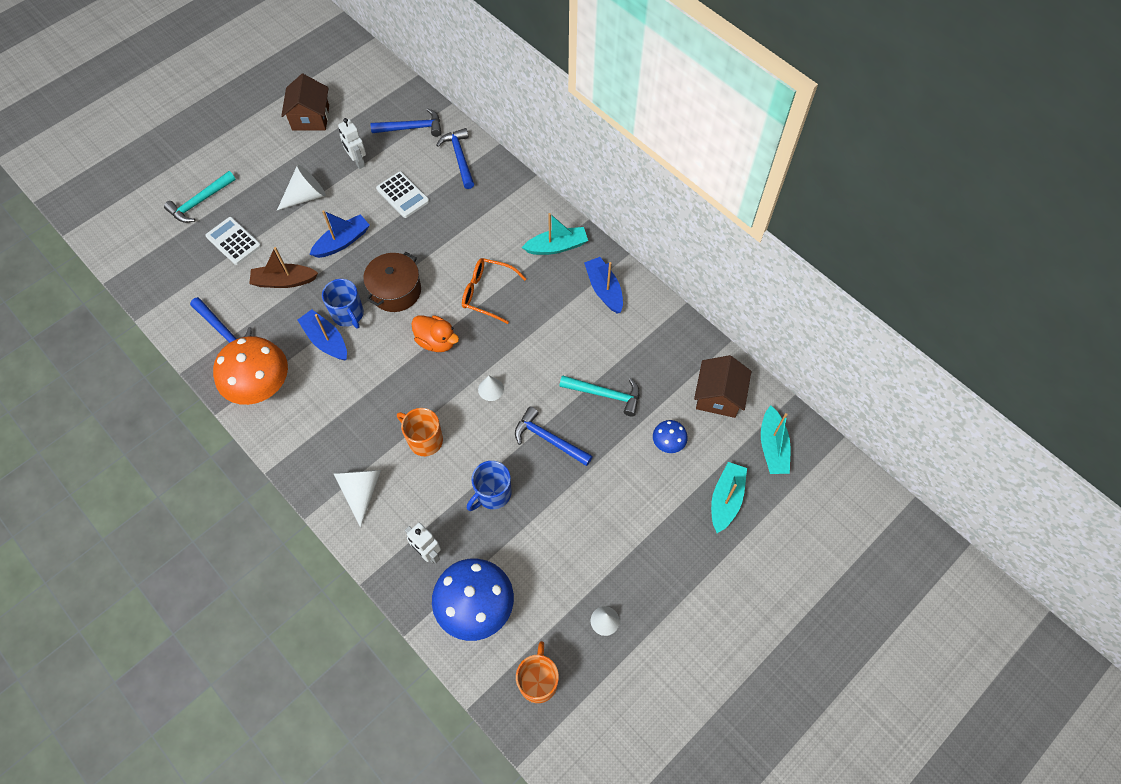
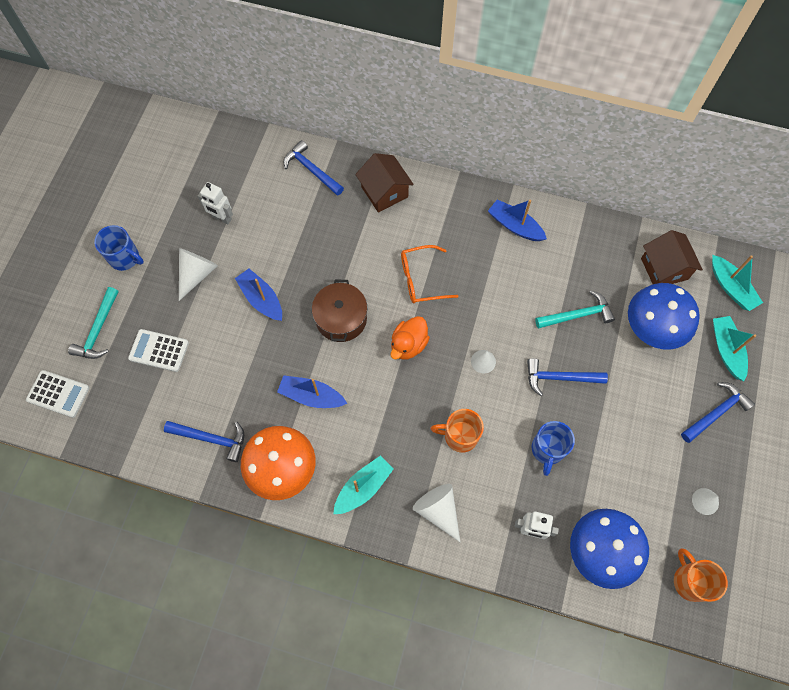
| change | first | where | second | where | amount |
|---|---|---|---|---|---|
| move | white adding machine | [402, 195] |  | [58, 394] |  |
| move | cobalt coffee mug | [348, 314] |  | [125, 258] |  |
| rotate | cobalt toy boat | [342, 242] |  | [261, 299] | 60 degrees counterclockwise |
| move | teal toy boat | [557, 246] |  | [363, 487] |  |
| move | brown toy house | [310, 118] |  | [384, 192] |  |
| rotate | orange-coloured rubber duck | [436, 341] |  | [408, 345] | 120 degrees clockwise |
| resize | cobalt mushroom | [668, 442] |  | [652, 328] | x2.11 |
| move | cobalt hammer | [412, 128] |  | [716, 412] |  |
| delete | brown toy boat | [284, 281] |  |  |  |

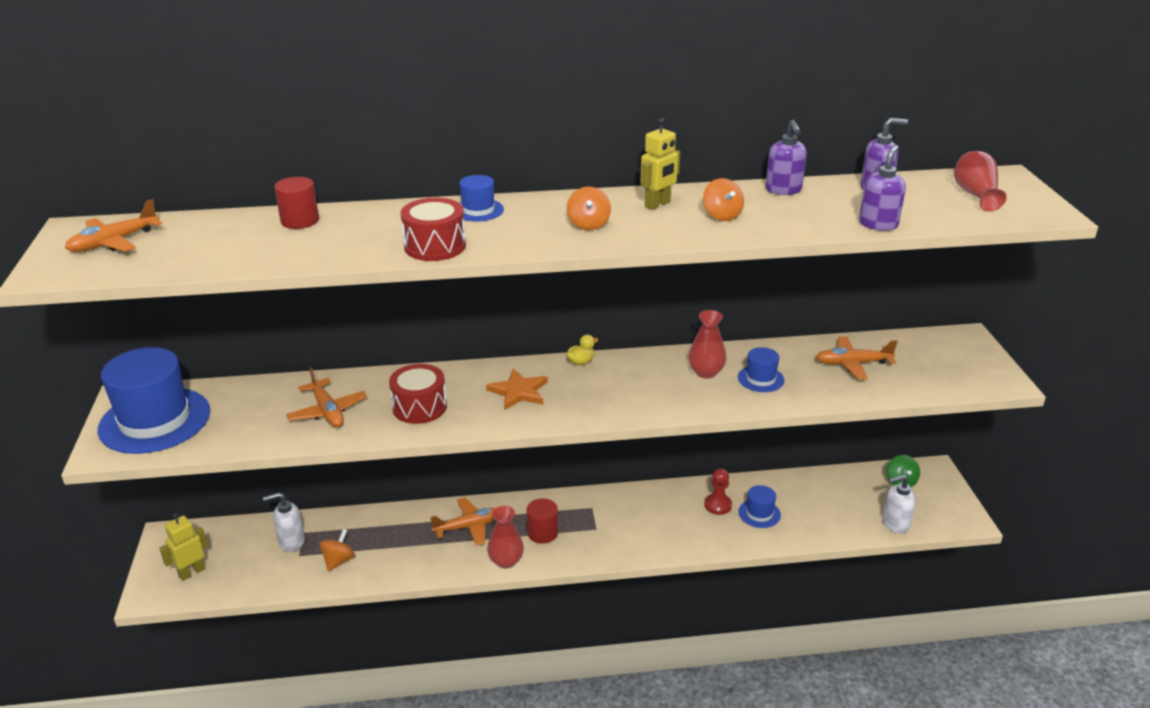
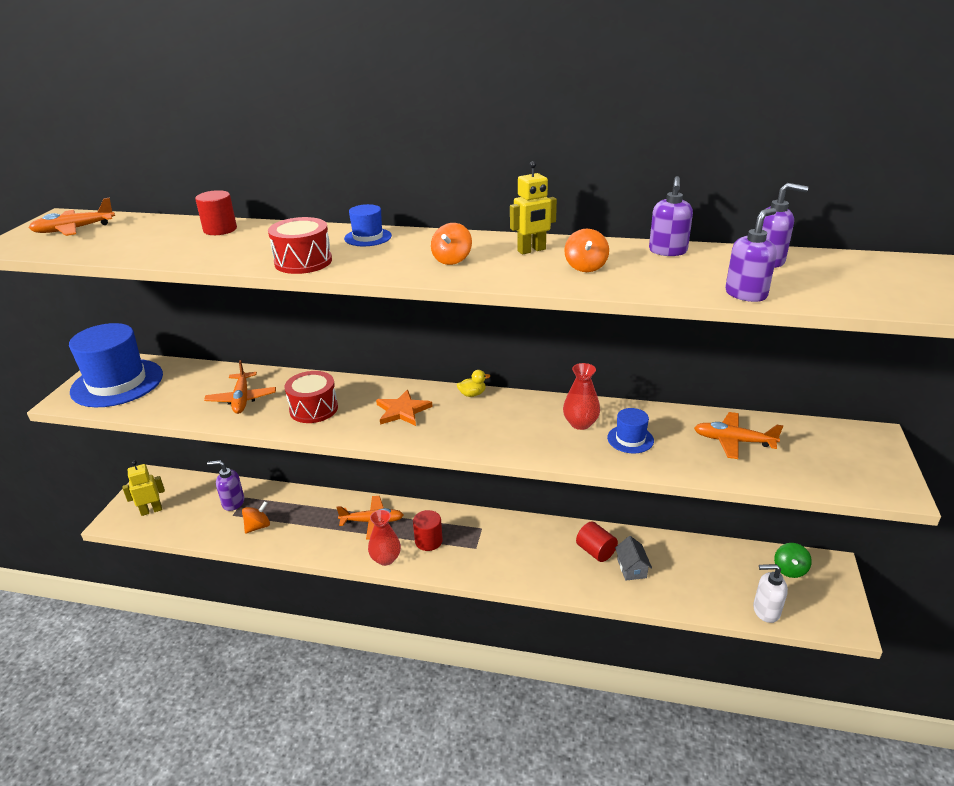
| change | first | where | second | where | amount |
|---|---|---|---|---|---|
| recolor | white soap dispenser | [291, 542] | violet soap dispenser | [233, 503] |  |
| replace | red chess pawn | [718, 505] | red cylinder shape | [595, 551] |  |
| replace | cobalt hat | [759, 513] | ash-grey toy house | [631, 568] |  |
| delete | red tall vase | [975, 195] |  |  |  |

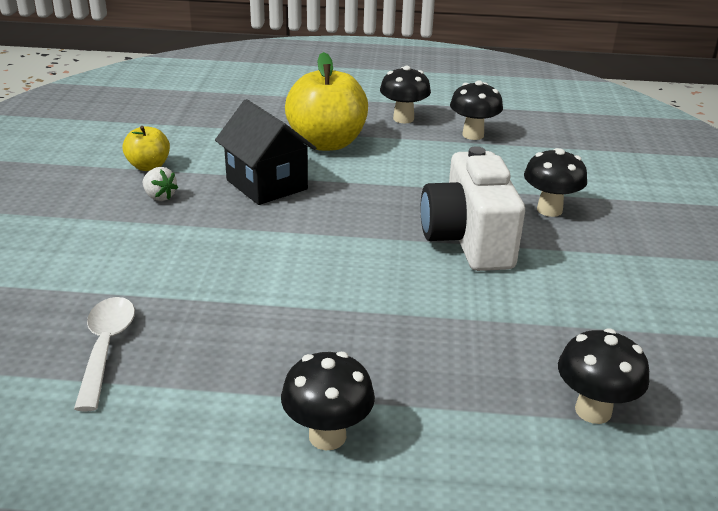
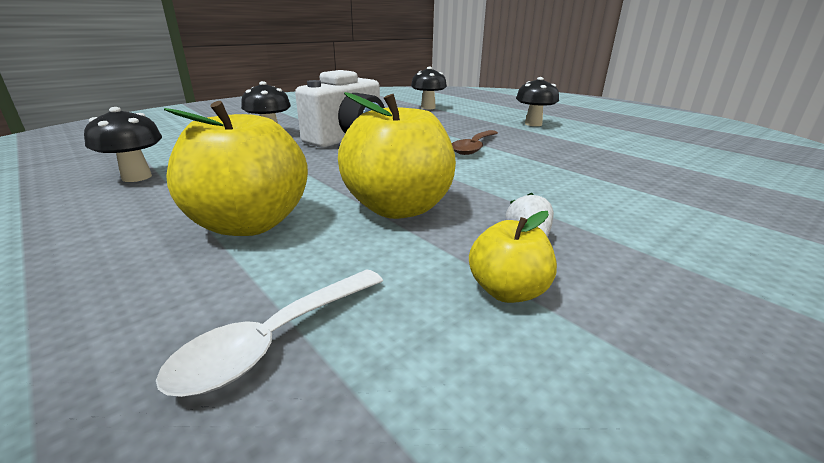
| change | first | where | second | where | amount |
|---|---|---|---|---|---|
| move | white teaspoon | [106, 348] |  | [274, 340] |  |
| replace | jet-black toy house | [266, 184] | bright yellow toy apple | [398, 208] |  |
| insert |  |  | brown teaspoon | [474, 147] |  |
| delete | jet-black mushroom | [403, 119] |  |  |  |

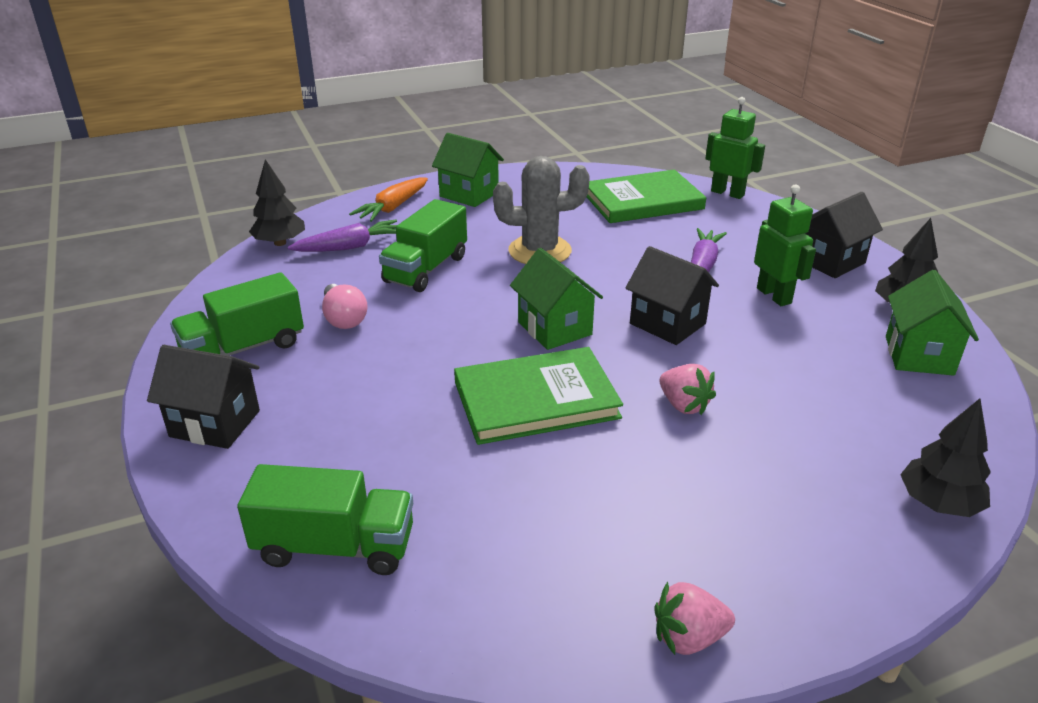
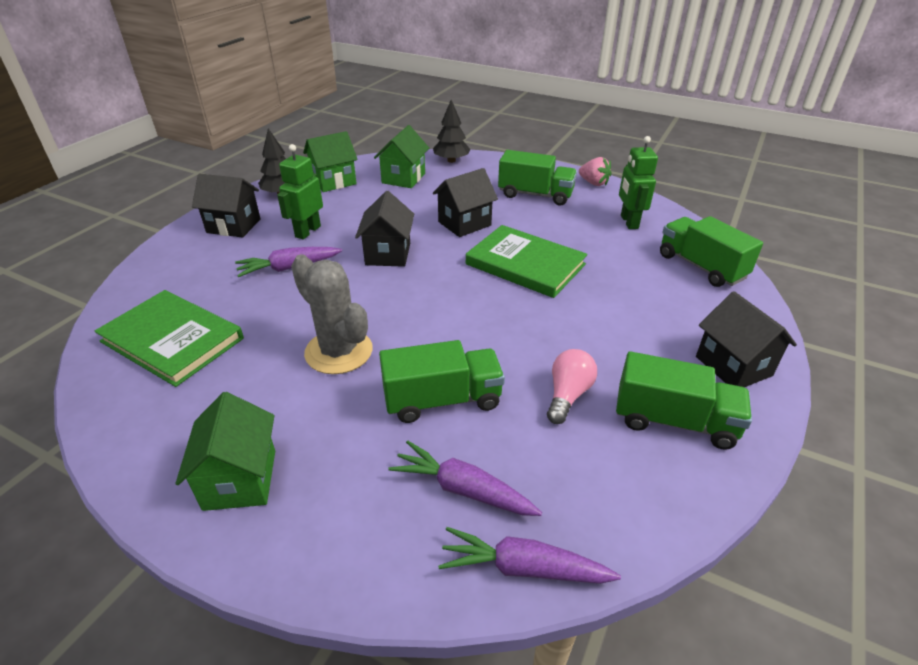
| change | first | where | second | where | amount |
|---|---|---|---|---|---|
| move | green toy house | [554, 328] |  | [403, 178] |  |
| replace | rose-pink berry | [683, 405] | jet-black toy house | [464, 223] |  |
| replace | jet-black tree | [280, 243] | violet root vegetable | [523, 568] |  |
| insert |  |  | green lorry | [535, 195] |  |
| move | green robot figure | [727, 193] |  | [629, 222] |  |
| delete | orange-coloured root vegetable | [393, 207] |  |  |  |

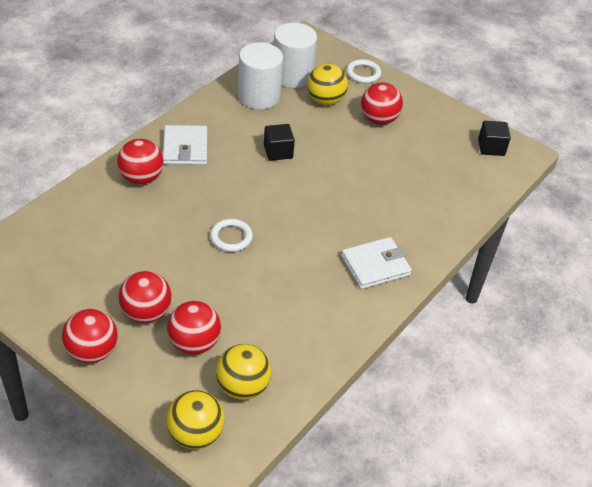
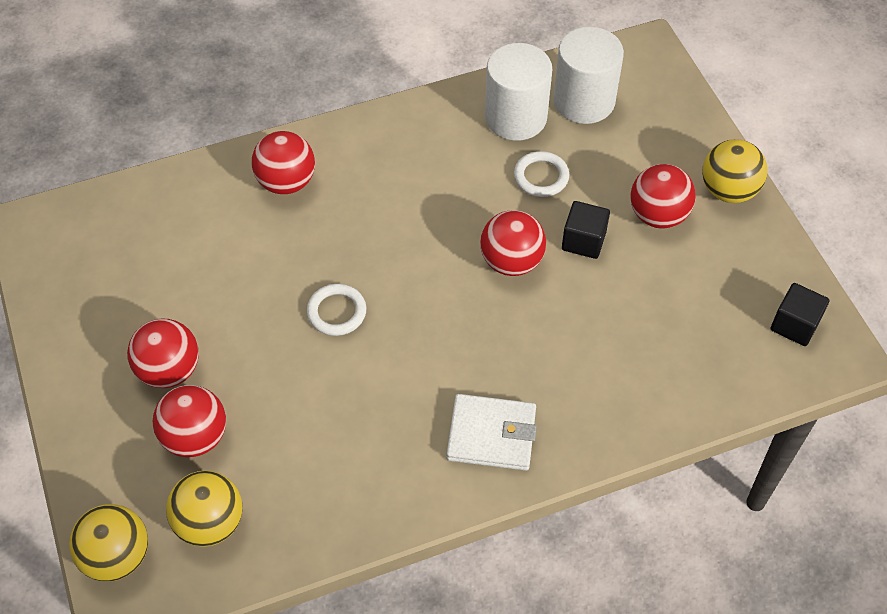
| change | first | where | second | where | amount |
|---|---|---|---|---|---|
| move | red sphere | [92, 351] |  | [511, 261] |  |
| move | white torus | [363, 73] |  | [541, 177] |  |
| move | jet-black solid cube | [278, 151] |  | [583, 241] |  |
| move | bright yellow sphere | [325, 100] |  | [728, 190] |  |
| delete | white card wallet | [185, 148] |  |  |  |

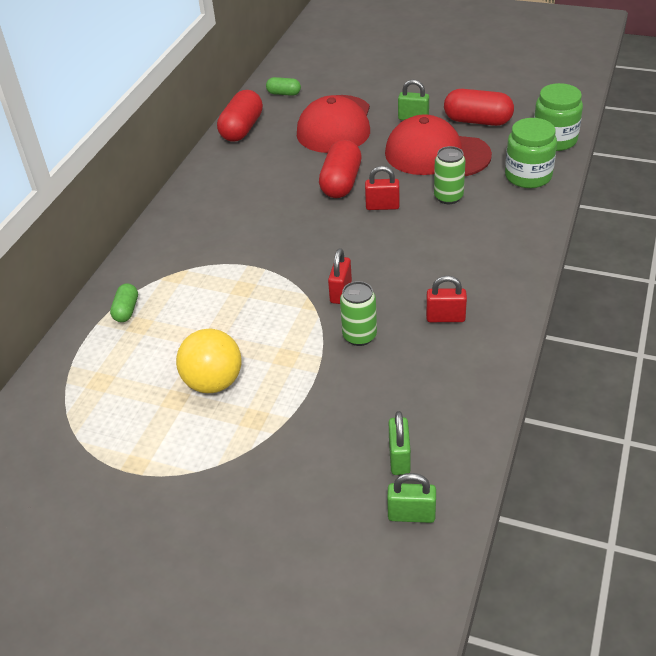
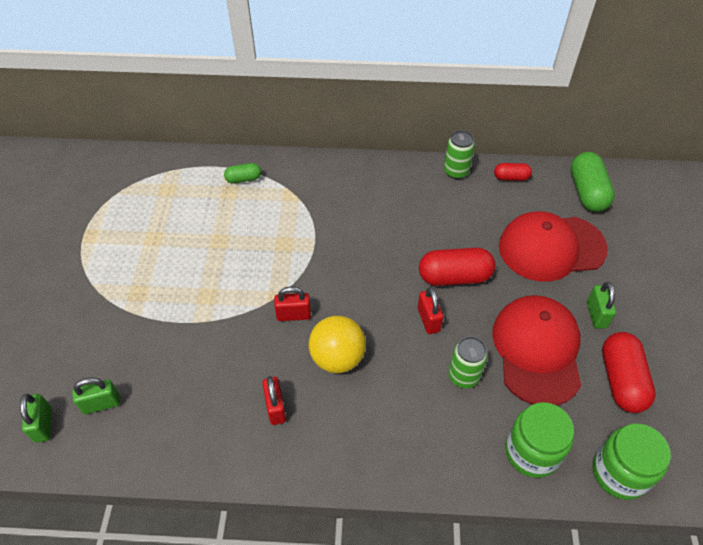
| change | first | where | second | where | amount |
|---|---|---|---|---|---|
| move | bright yellow sphere | [213, 382] |  | [337, 358] |  |
| move | green tin | [359, 336] |  | [456, 171] |  |
| resize | red pill shape | [242, 129] |  | [511, 177] | x0.55 |
| resize | green pill shape | [284, 93] |  | [587, 192] | x1.83 |

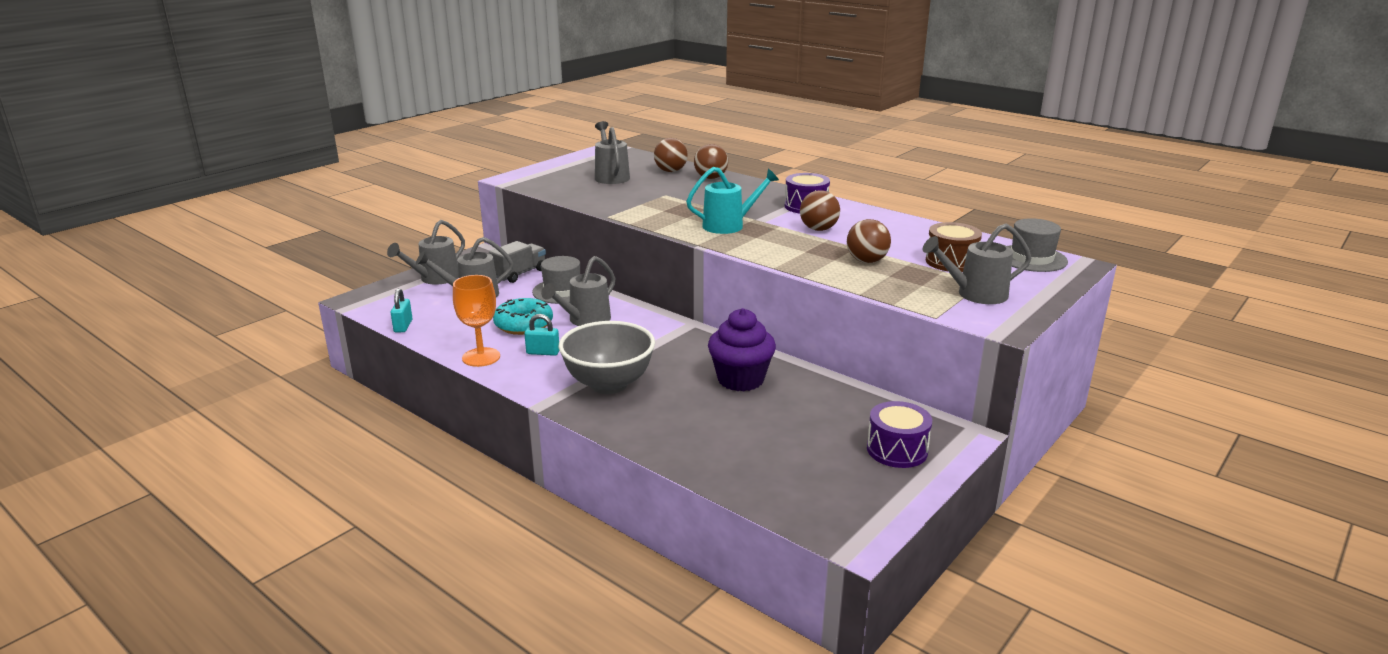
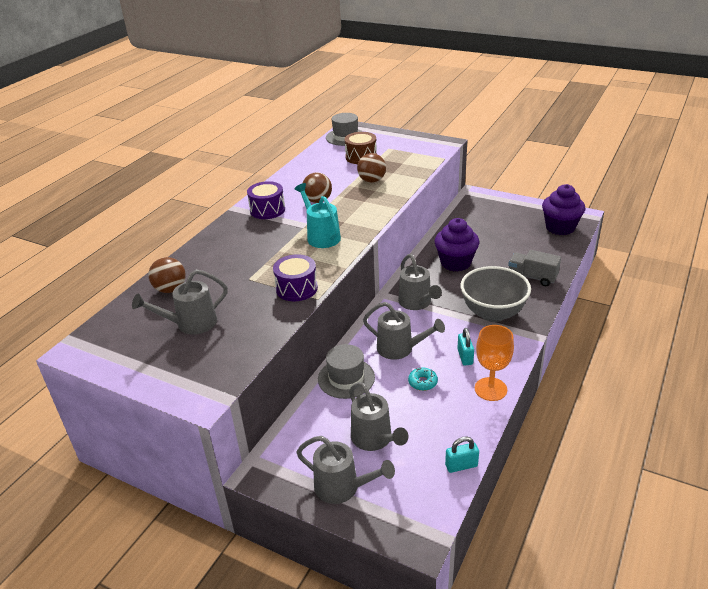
| change | first | where | second | where | amount |
|---|---|---|---|---|---|
| move | violet toy drum | [897, 450] |  | [296, 288] |  |
| move | ash-grey watering pot | [974, 294] |  | [417, 303] |  |
| resize | teal doughnut | [523, 324] |  | [422, 382] | x0.55 |
| move | ash-grey lorry | [519, 274] |  | [532, 277] |  |
| insert |  |  | violet cupcake | [560, 227] |  |
| delete | brown sphere | [710, 178] |  |  |  |

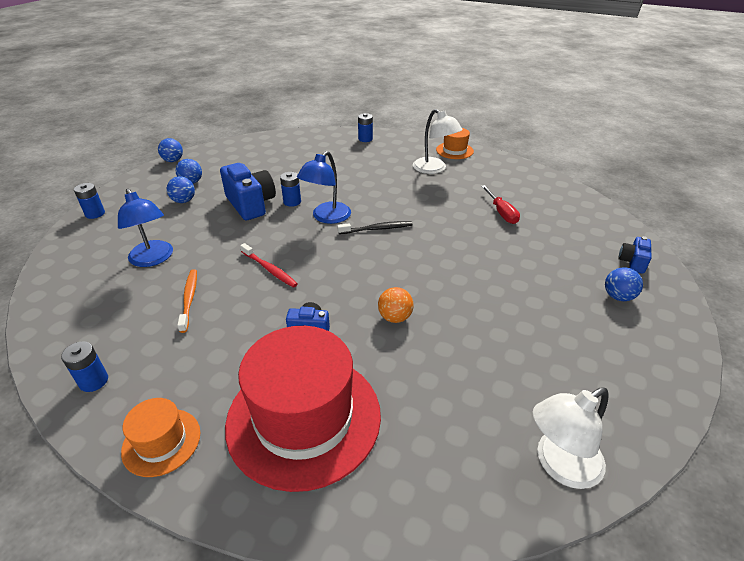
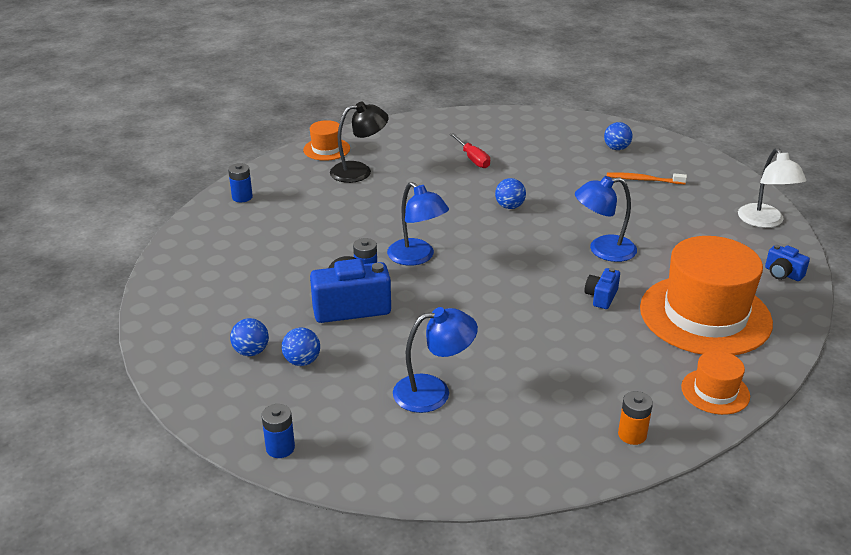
| change | first | where | second | where | amount |
|---|---|---|---|---|---|
| recolor | white lamp | [434, 169] | jet-black lamp | [359, 171] |  |
| rotate | red flat screwdriver | [501, 213] |  | [473, 159] | 60 degrees clockwise |
| move | cobalt sphere | [173, 160] |  | [509, 206] |  |
| replace | orange-coloured sphere | [395, 317] | cobalt lamp | [603, 250] |  |
| move | orange-coloured toothbrush | [189, 299] |  | [643, 180] |  |
| recolor | cobalt power cell | [94, 381] | orange-coloured power cell | [632, 435] |  |
| recolor | red hat | [304, 418] | orange-coloured hat | [705, 315] |  |
| move | cobalt compact camera | [632, 262] |  | [782, 273] |  |
| delete | red toothbrush | [269, 269] |  |  |  |
| delete | jet-black toothbrush | [376, 229] |  |  |  |

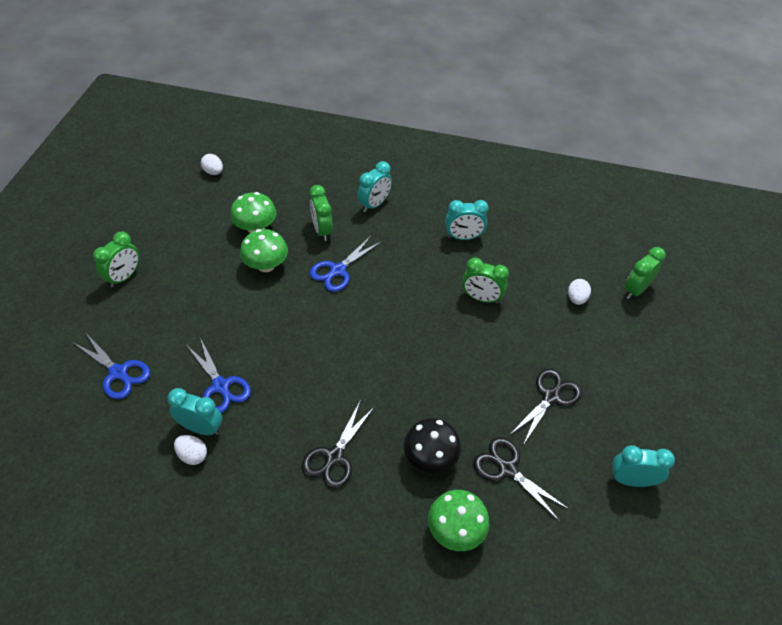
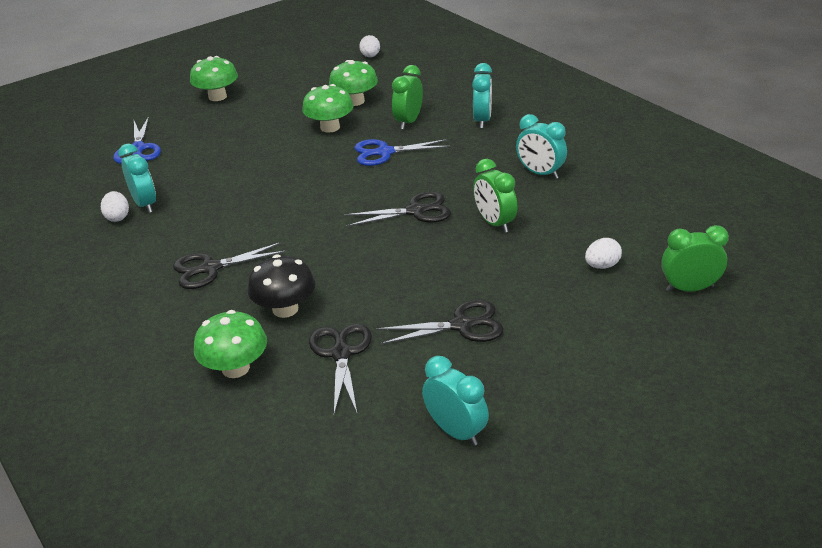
| change | first | where | second | where | amount |
|---|---|---|---|---|---|
| replace | green alarm clock | [124, 277] | green mushroom | [217, 97] |  |
| insert |  |  | jet-black shears | [416, 211] |  |
| rotate | teal alarm clock | [374, 204] |  | [482, 120] | 75 degrees counterclockwise |
| delete | cobalt shears | [221, 386] |  |  |  |

